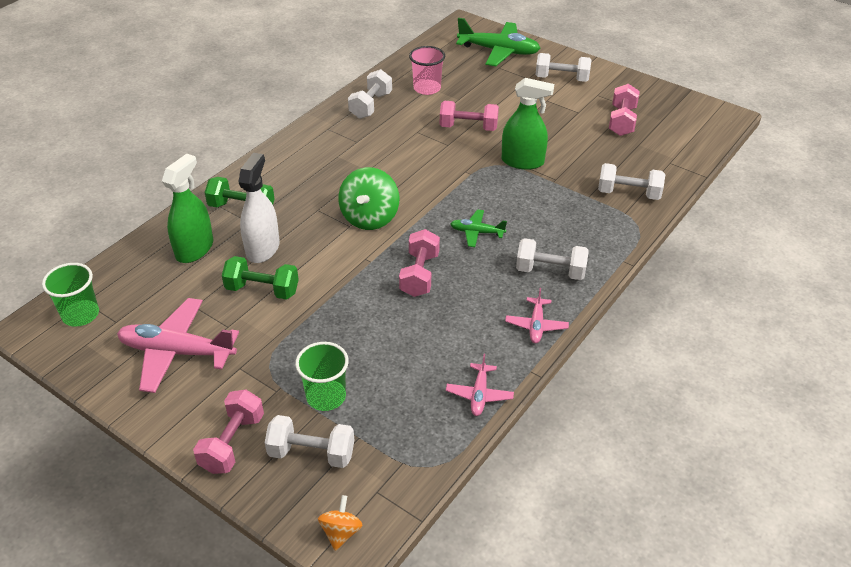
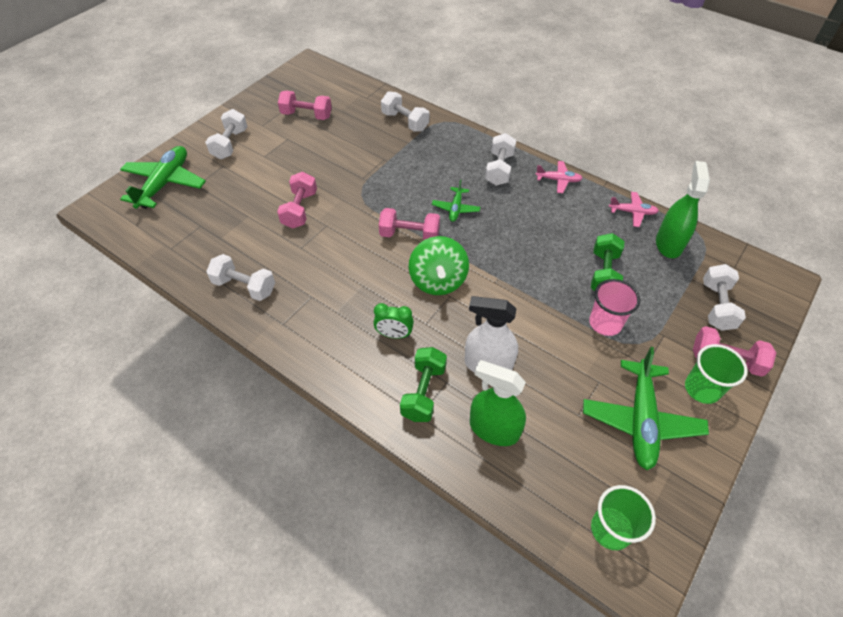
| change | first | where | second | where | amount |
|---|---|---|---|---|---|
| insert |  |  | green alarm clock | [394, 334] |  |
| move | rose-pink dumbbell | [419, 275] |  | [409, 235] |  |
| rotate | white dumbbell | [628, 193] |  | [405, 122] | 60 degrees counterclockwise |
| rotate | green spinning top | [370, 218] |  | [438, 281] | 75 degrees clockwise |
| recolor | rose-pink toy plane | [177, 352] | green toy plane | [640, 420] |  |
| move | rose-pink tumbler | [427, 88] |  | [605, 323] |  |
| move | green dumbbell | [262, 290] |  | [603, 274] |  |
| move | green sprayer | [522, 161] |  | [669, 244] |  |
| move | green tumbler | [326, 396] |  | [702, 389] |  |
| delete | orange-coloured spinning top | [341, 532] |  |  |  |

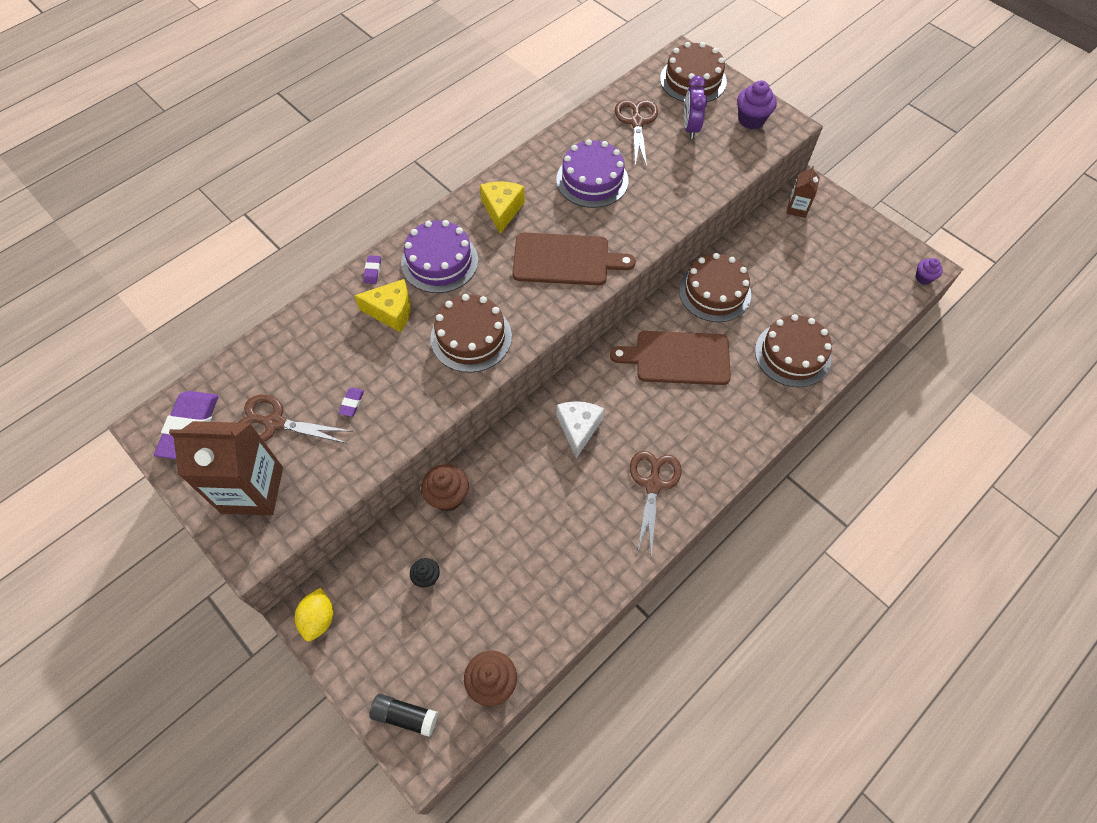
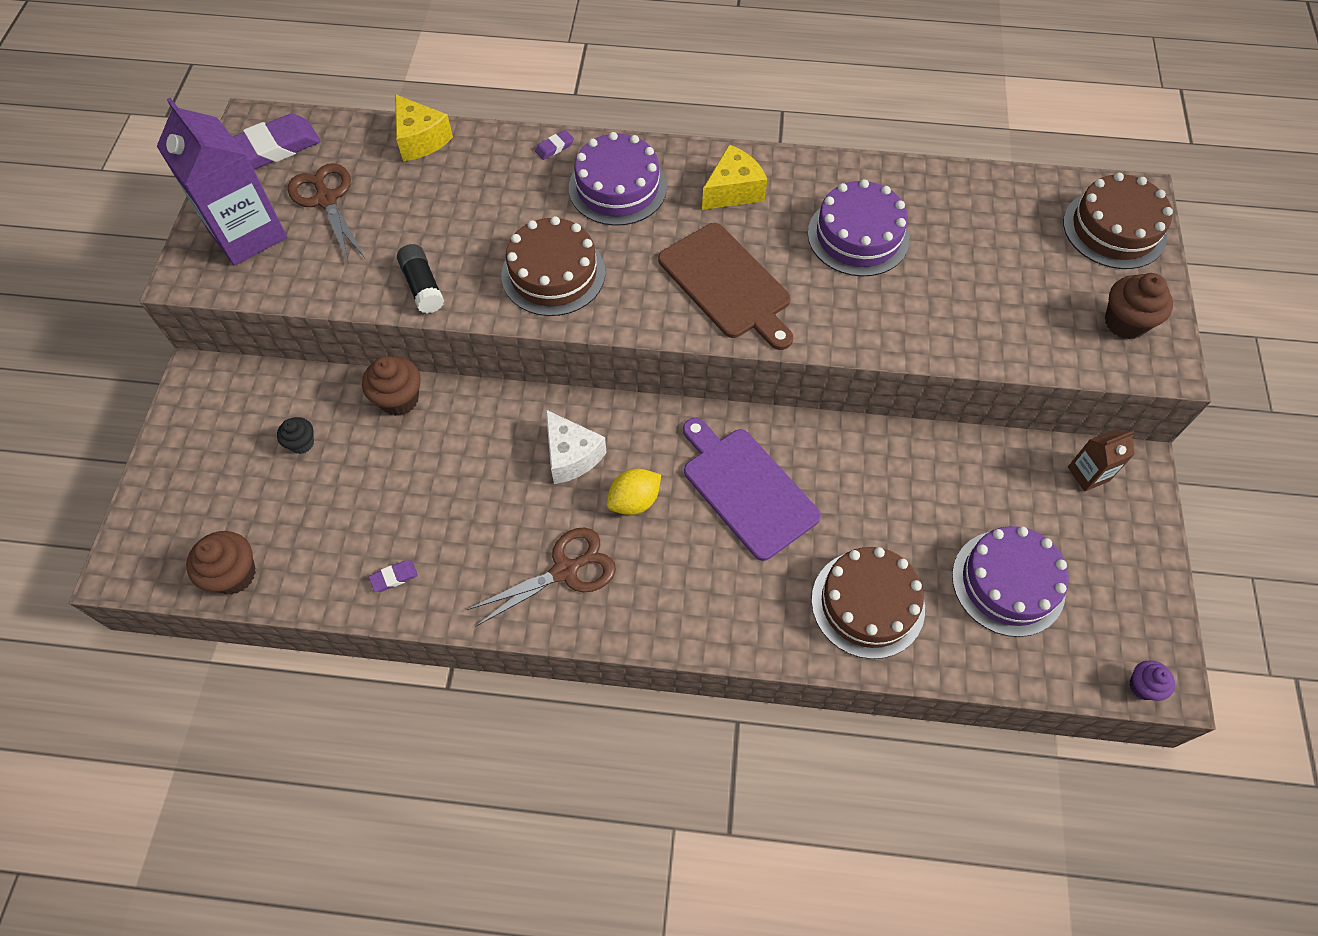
| change | first | where | second | where | amount |
|---|---|---|---|---|---|
| recolor | brown carton | [252, 490] | violet carton | [247, 234] |  |
| move | violet eraser | [352, 403] |  | [394, 577] |  |
| move | bright yellow cheese wedge | [391, 311] |  | [420, 140] |  |
| move | jet-black glue | [405, 716] |  | [423, 286] |  |
| rotate | white cheese wedge | [578, 428] |  | [571, 456] | 90 degrees clockwise |
| move | bright yellow lemon | [319, 619] |  | [634, 501] |  |
| recolor | brown chopping board | [678, 358] | violet chopping board | [746, 489] |  |
| insert |  |  | violet cake | [1008, 583] |  |
| recolor | violet cupcake | [751, 120] | brown cupcake | [1125, 322] |  |
| delete | brown shears | [637, 122] |  |  |  |
| delete | brown cake | [714, 292] |  |  |  |
| delete | violet alarm clock | [690, 128] |  |  |  |

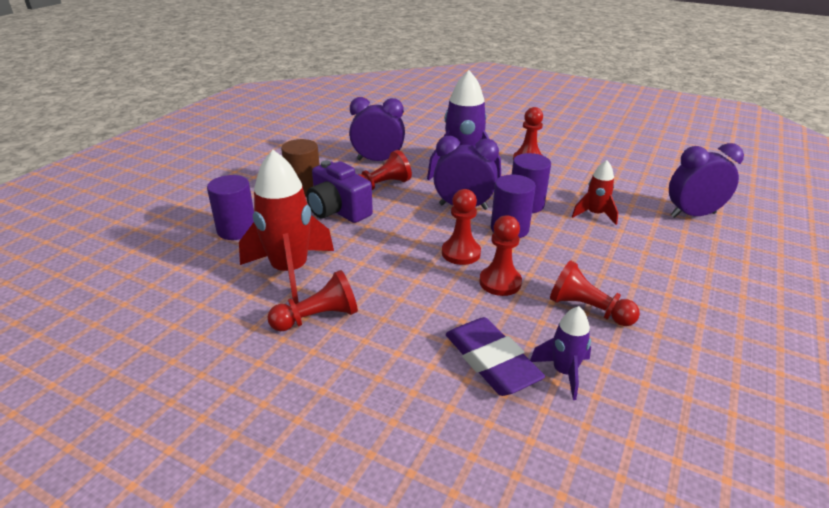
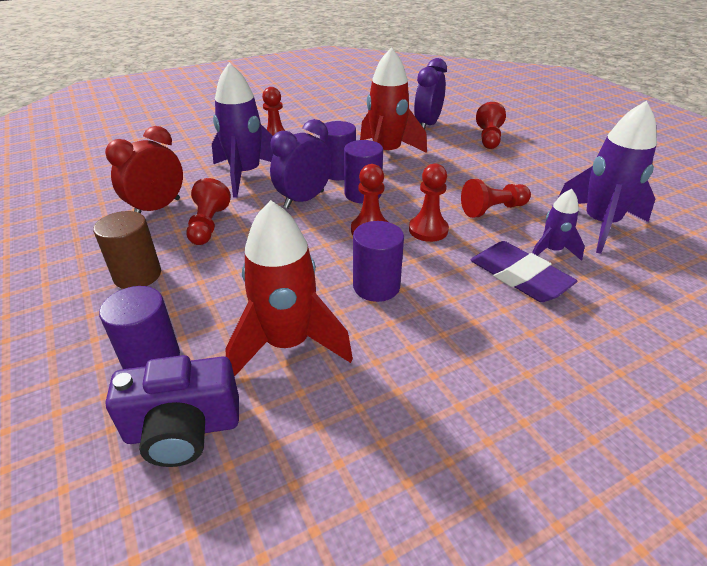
| change | first | where | second | where | amount |
|---|---|---|---|---|---|
| recolor | violet alarm clock | [378, 161] | red alarm clock | [157, 208] |  |
| move | violet compact camera | [338, 210] |  | [183, 429] |  |
| insert |  |  | violet cylinder shape | [376, 286] |  |
| resize | red toy rocket | [595, 214] |  | [386, 154] | x1.89 |
| rotate | violet eraser | [491, 361] |  | [519, 277] | 45 degrees clockwise |
| move | red chess pawn | [318, 318] |  | [488, 138] |  |
| insert |  |  | violet toy rocket | [600, 225] |  |

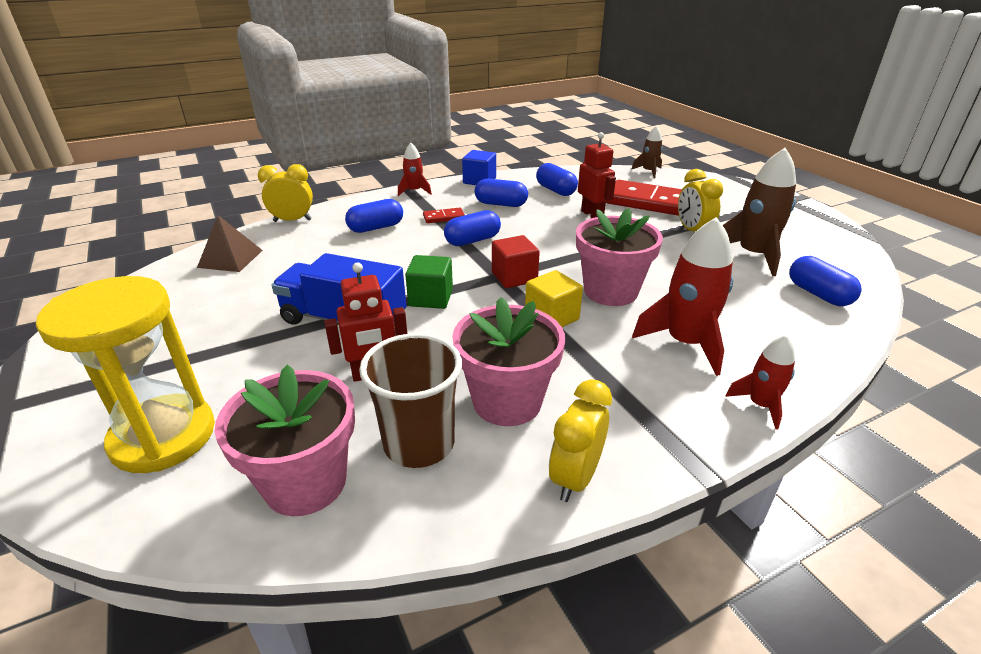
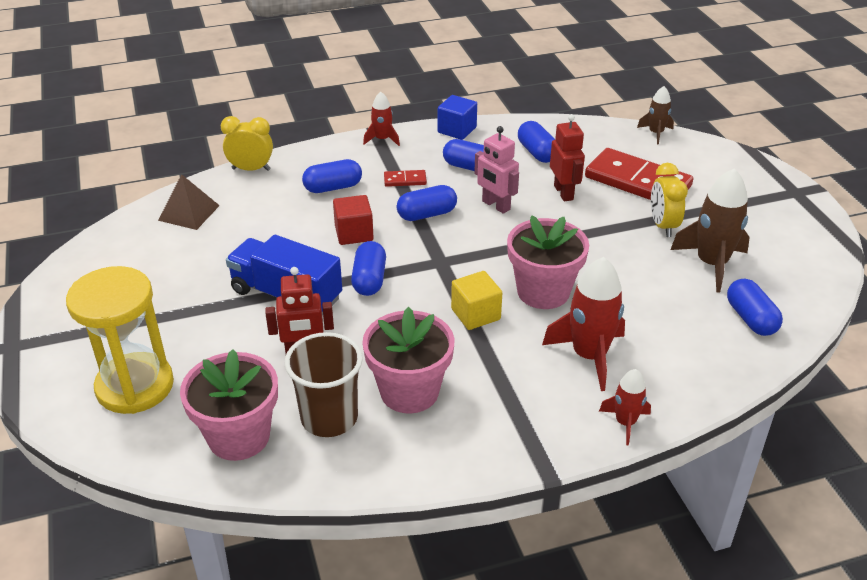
| change | first | where | second | where | amount |
|---|---|---|---|---|---|
| move | red solid cube | [514, 277] |  | [354, 233] |  |
| replace | green solid cube | [431, 298] | cobalt pill shape | [369, 280] |  |
| insert |  |  | rose-pink robot figure | [495, 205] |  |
| delete | bright yellow alarm clock | [575, 478] |  |  |  |

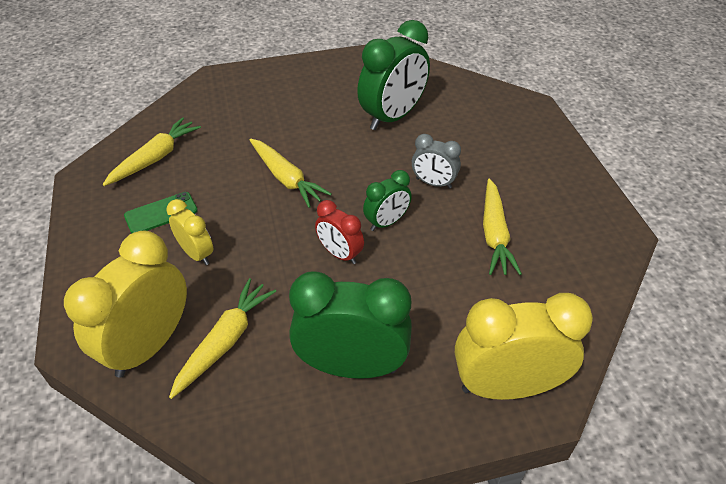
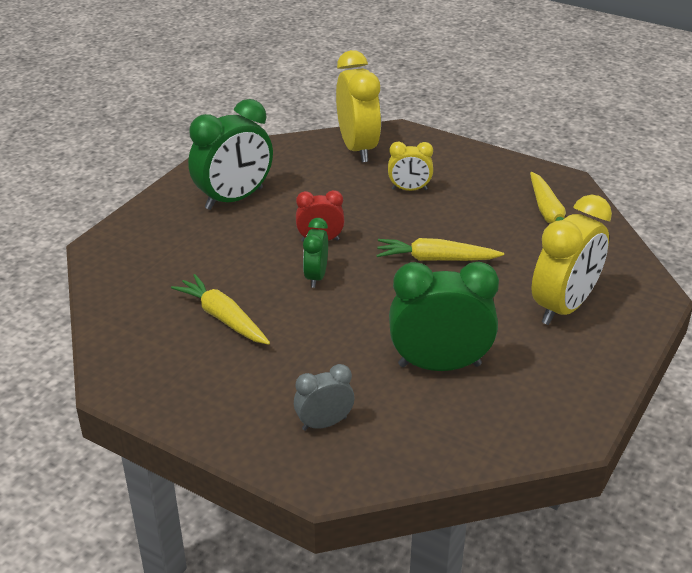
| change | first | where | second | where | amount |
|---|---|---|---|---|---|
| move | ash-grey alarm clock | [433, 183] |  | [324, 423] |  |
| rotate | green alarm clock | [392, 117] |  | [439, 365] | 90 degrees clockwise |
| move | bright yellow alarm clock | [506, 386] |  | [563, 307] |  |
| delete | green mobile phone | [161, 213] |  |  |  |
| delete | bright yellow root vegetable | [225, 341] |  |  |  |

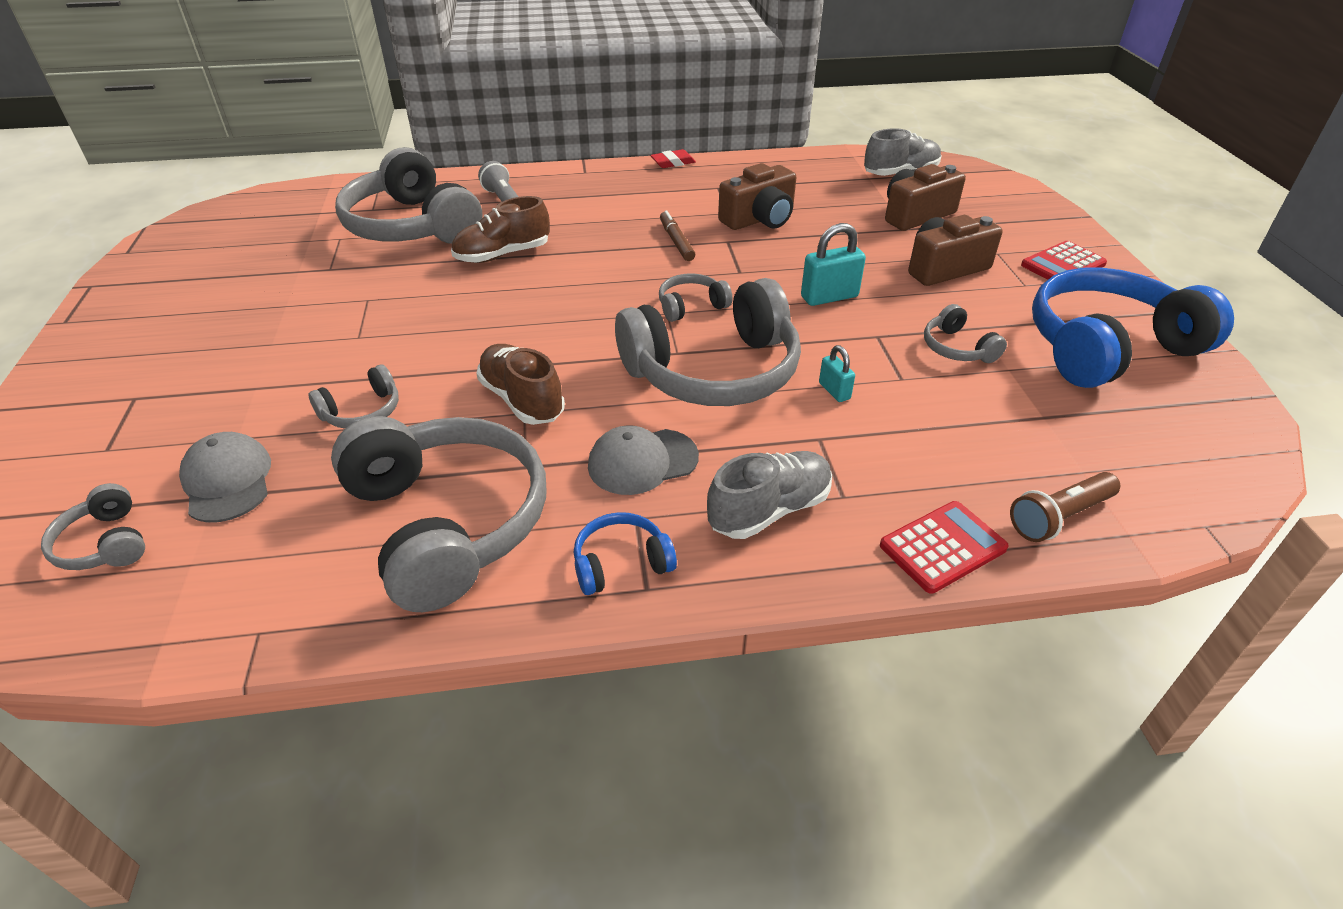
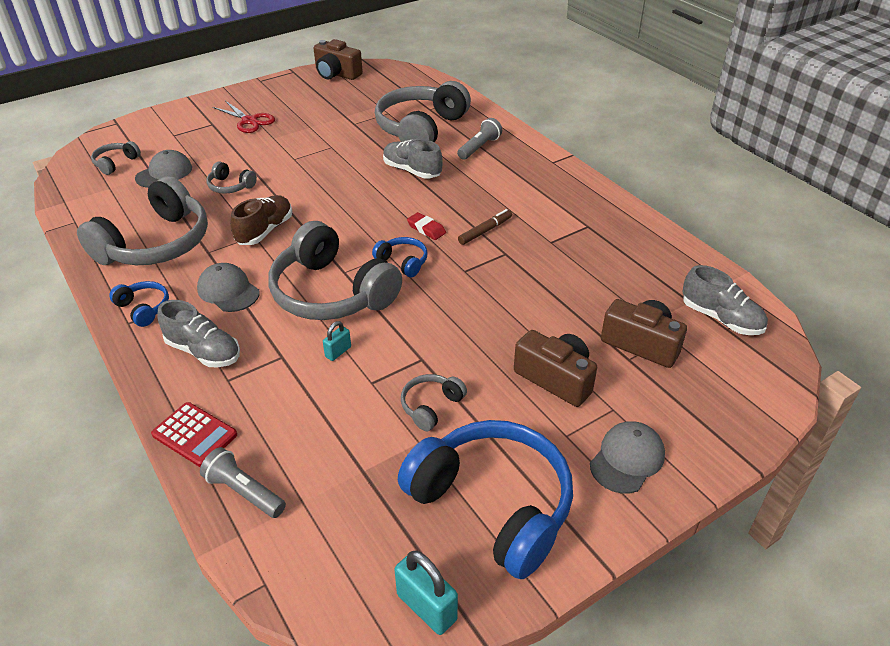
| change | first | where | second | where | amount |
|---|---|---|---|---|---|
| recolor | brown pocket torch | [1059, 517] | ash-grey pocket torch | [244, 491] |  |
| insert |  |  | red shears | [249, 121] |  |
| move | brown compact camera | [759, 219] |  | [336, 74] |  |
| recolor | ash-grey headset | [691, 306] | cobalt headset | [403, 262] |  |
| recolor | brown shoe | [503, 255] | ash-grey shoe | [412, 171] |  |
| move | teal padlock | [829, 297] |  | [426, 607] |  |
| move | red eraser | [673, 162] |  | [426, 229] |  |
| replace | red adding machine | [1063, 265] | ash-grey baseball cap | [627, 459] |  |

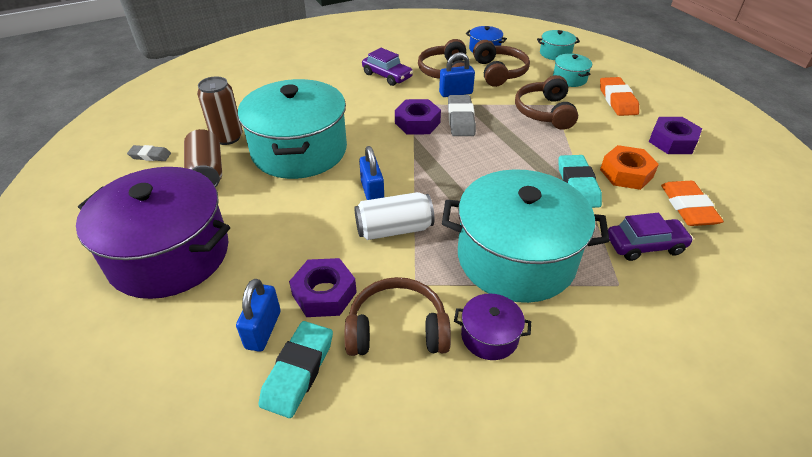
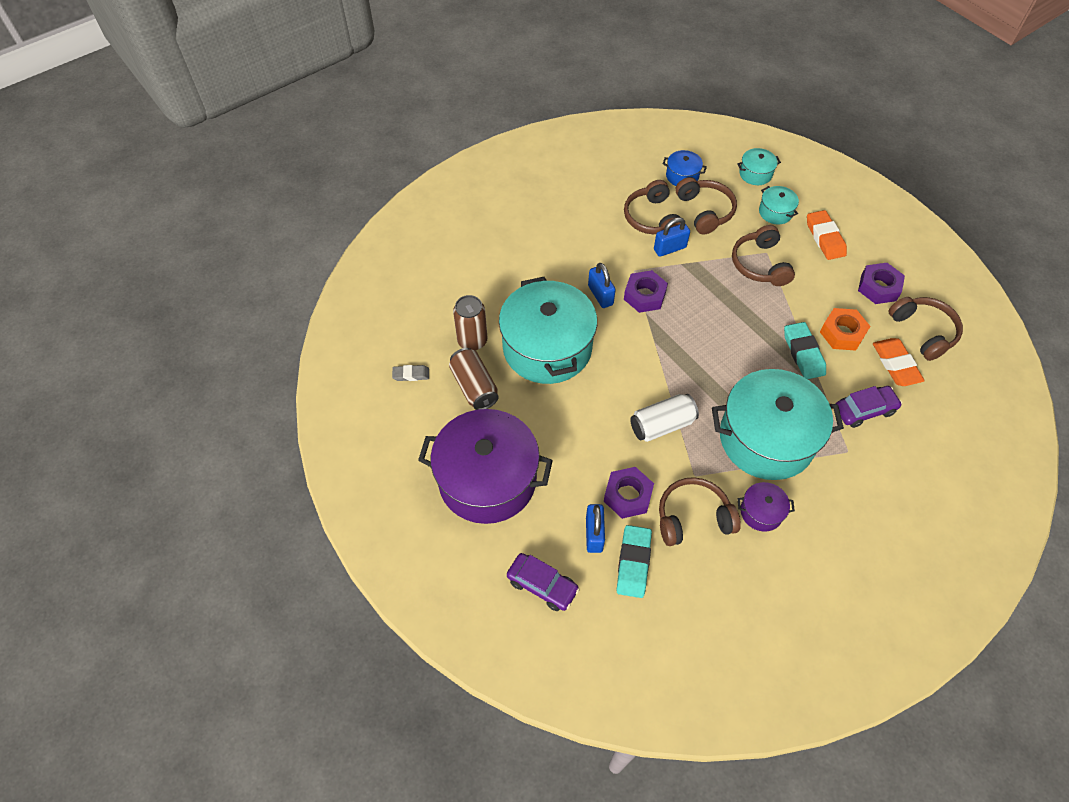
| change | first | where | second | where | amount |
|---|---|---|---|---|---|
| move | violet car | [387, 76] |  | [542, 585] |  |
| move | cobalt padlock | [372, 193] |  | [600, 295] |  |
| insert |  |  | brown headset | [923, 331] |  |
| delete | ash-grey eraser | [461, 119] |  |  |  |

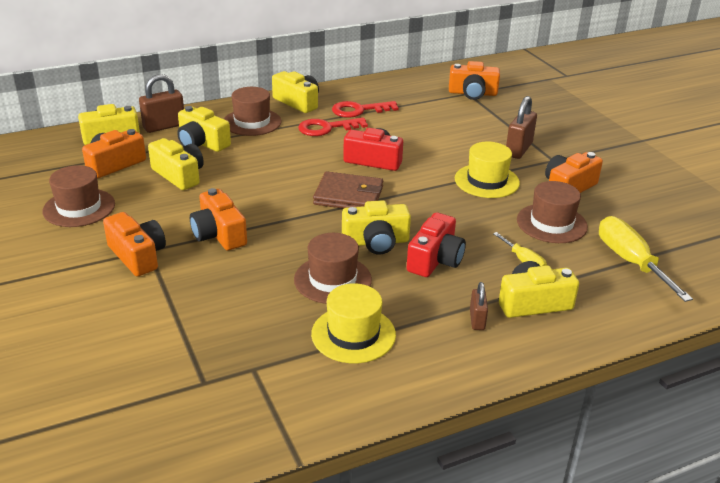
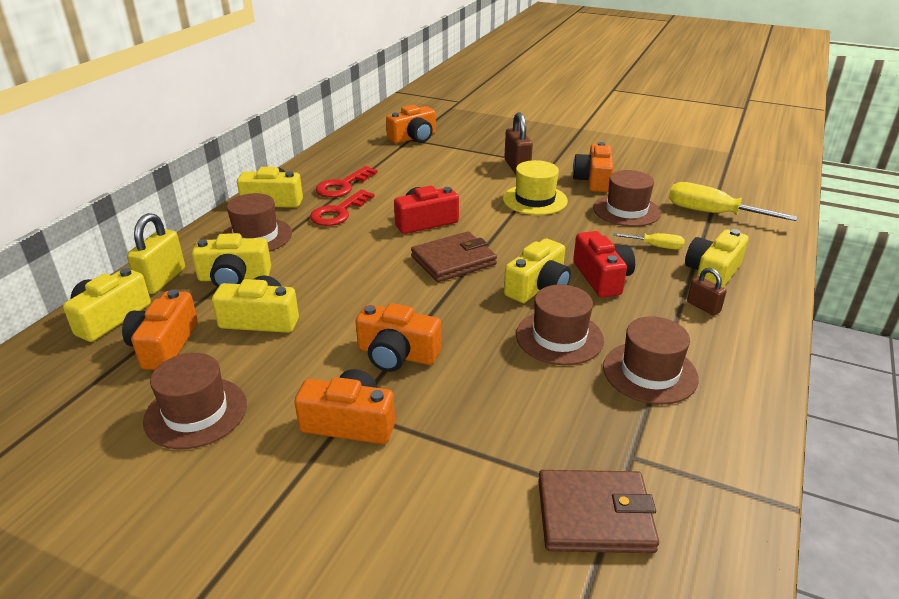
| change | first | where | second | where | amount |
|---|---|---|---|---|---|
| recolor | brown padlock | [164, 126] | bright yellow padlock | [162, 280] |  |
| insert |  |  | brown card wallet | [594, 515] |  |
| recolor | bright yellow hat | [353, 334] | brown hat | [650, 372] |  |

